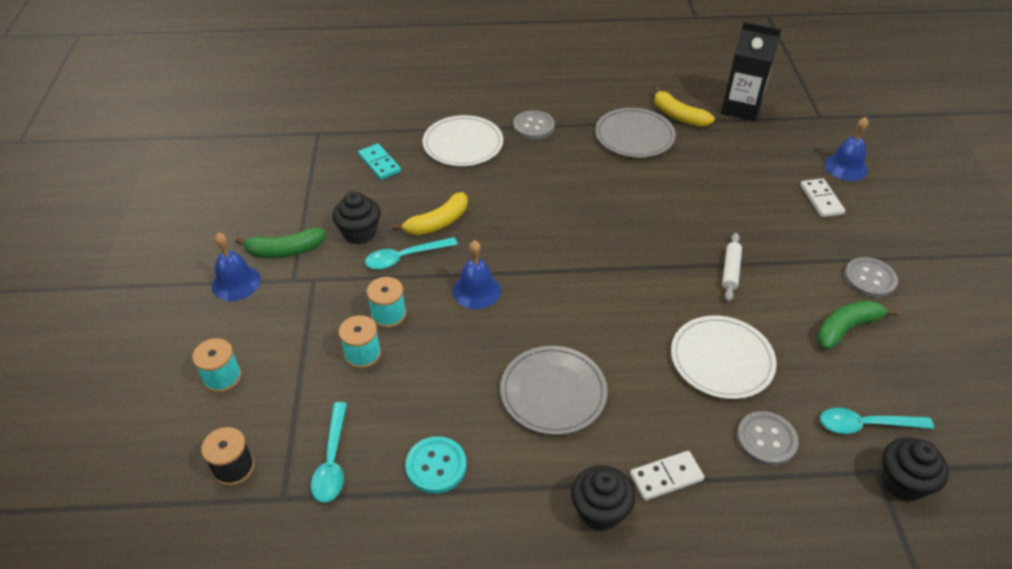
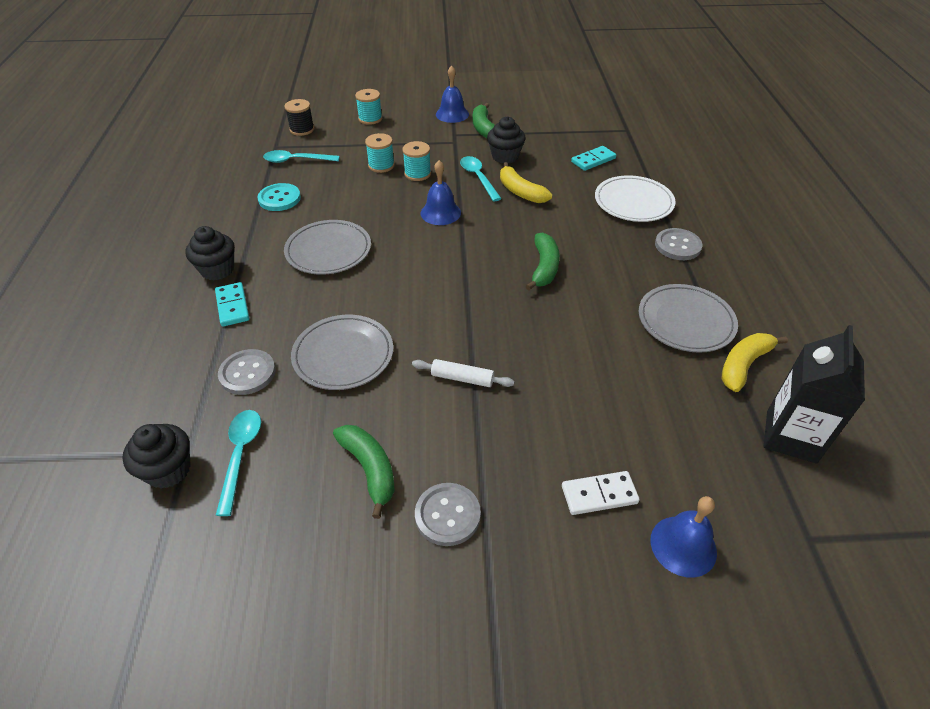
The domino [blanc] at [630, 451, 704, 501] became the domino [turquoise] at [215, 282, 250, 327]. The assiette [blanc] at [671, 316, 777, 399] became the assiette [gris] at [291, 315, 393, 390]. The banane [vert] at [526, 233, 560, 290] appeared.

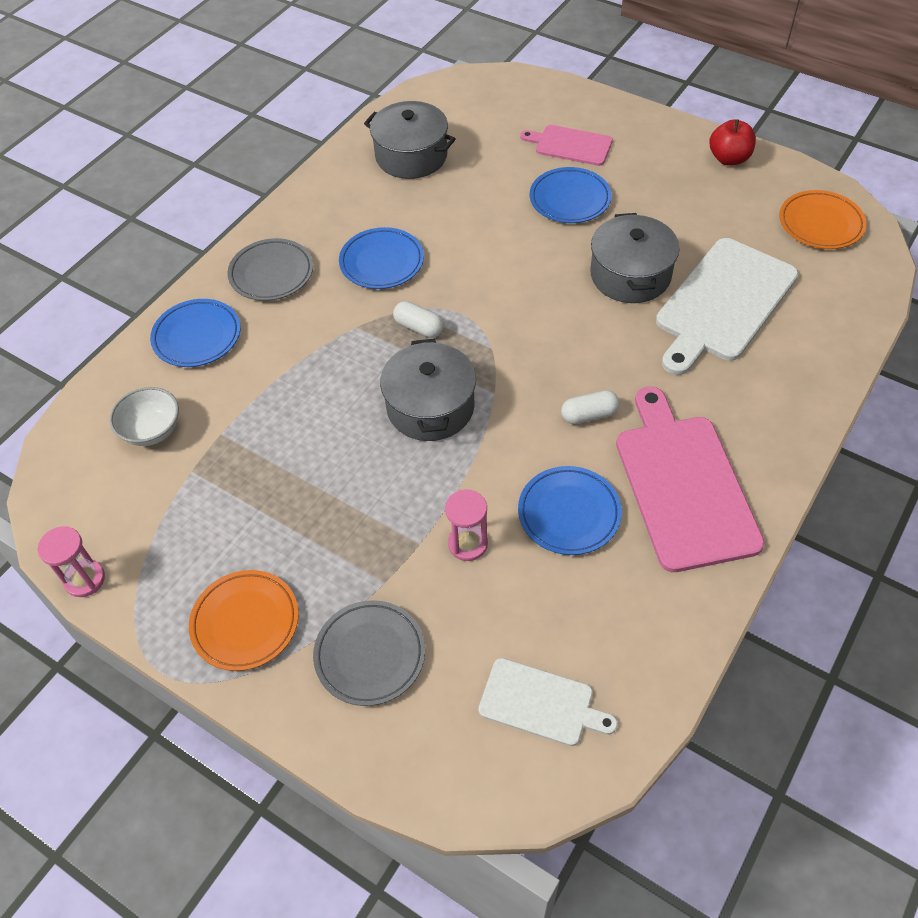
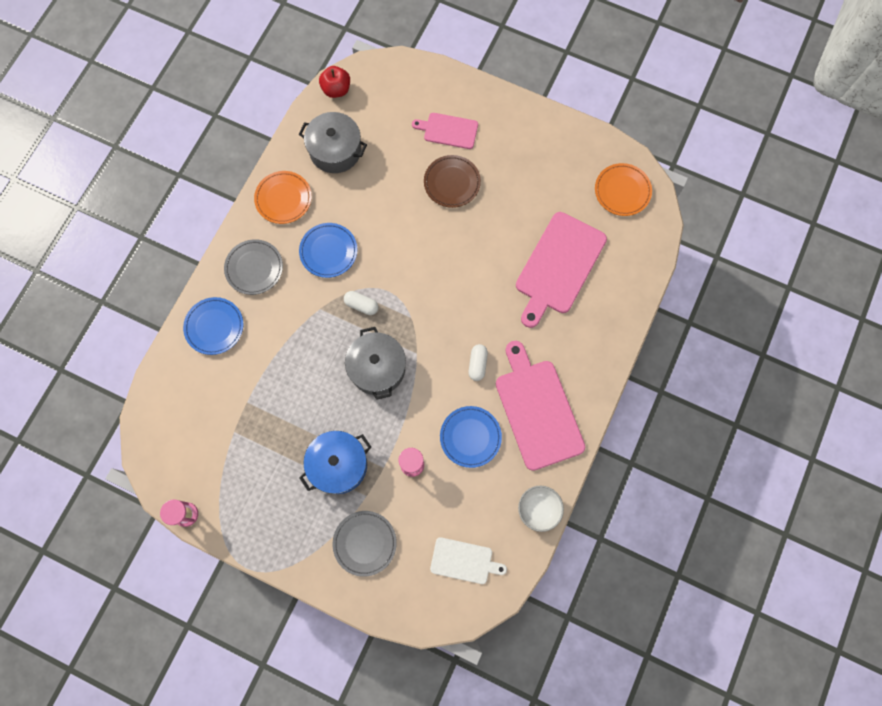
The assiette [orange] moved from [189, 570, 299, 671] to [254, 171, 312, 224]. The marmite [bleu] at [300, 431, 371, 494] appeared. The pomme [rouge] moved from [709, 119, 756, 165] to [319, 66, 350, 98]. The assiette [bleu] at [530, 167, 612, 223] became the assiette [marron] at [424, 155, 481, 208]. The gélule [blanc] at [561, 390, 620, 424] turned 60 degrees counterclockwise. The planche à découper [blanc] at [656, 238, 798, 375] became the planche à découper [rose] at [516, 212, 607, 328]. The bol [blanc] moved from [110, 387, 179, 446] to [518, 486, 564, 532]. The marmite [gris] at [590, 213, 680, 303] disappeared.

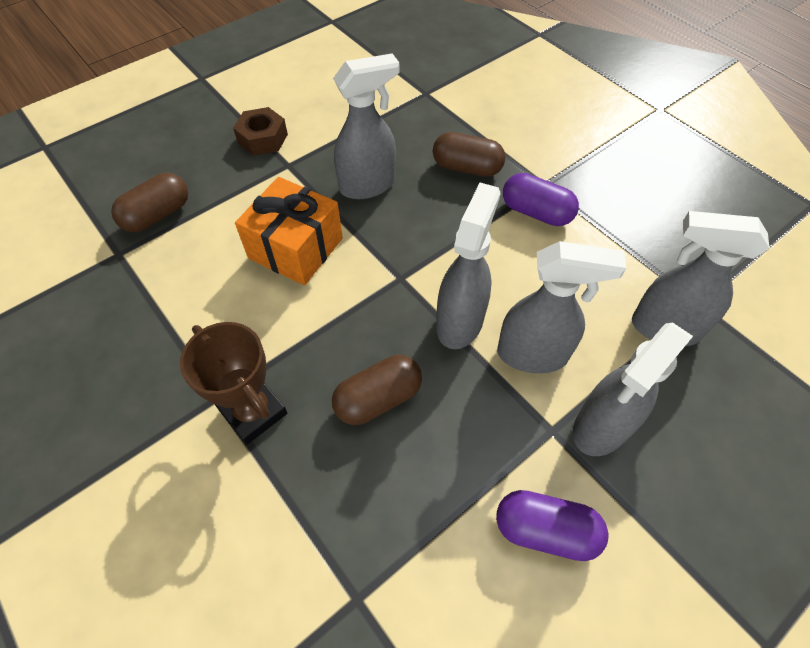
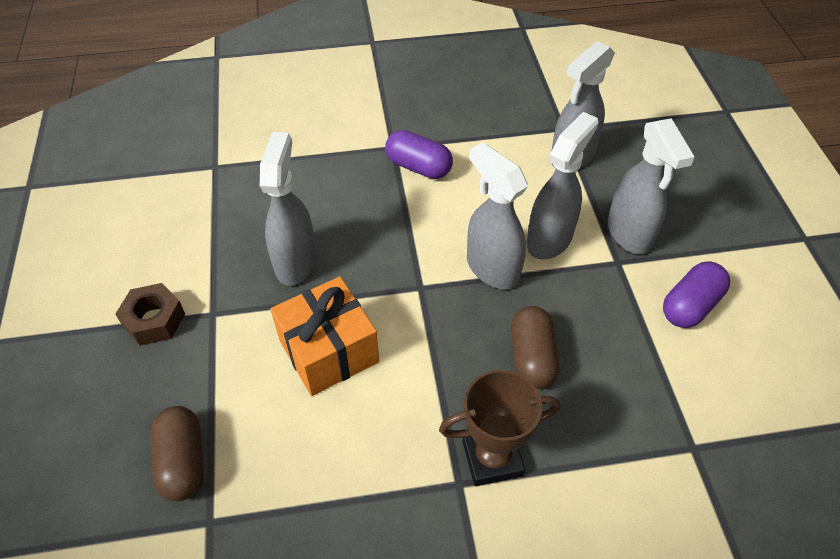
The gélule [violet] at [503, 173, 579, 226] turned 60 degrees clockwise. The gélule [marron] at [433, 132, 505, 177] disappeared.

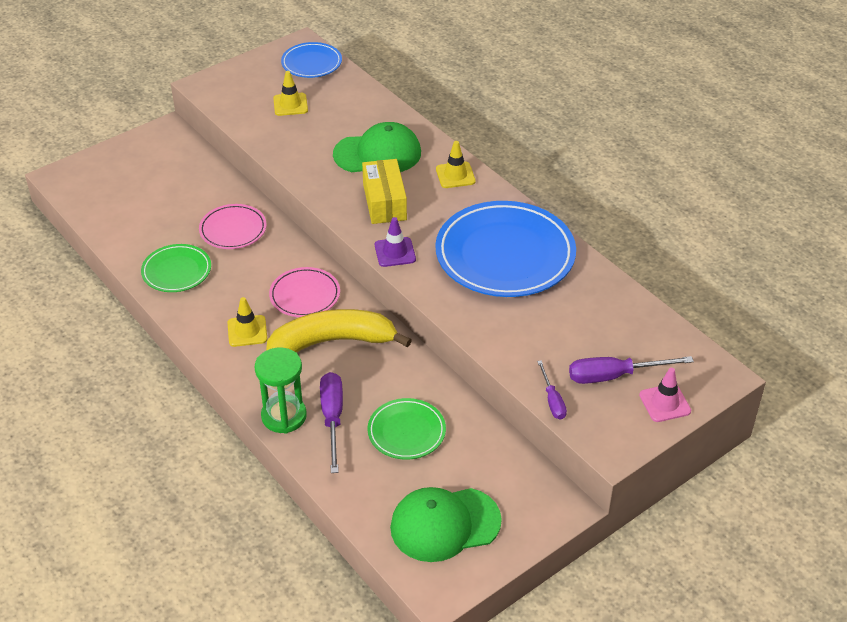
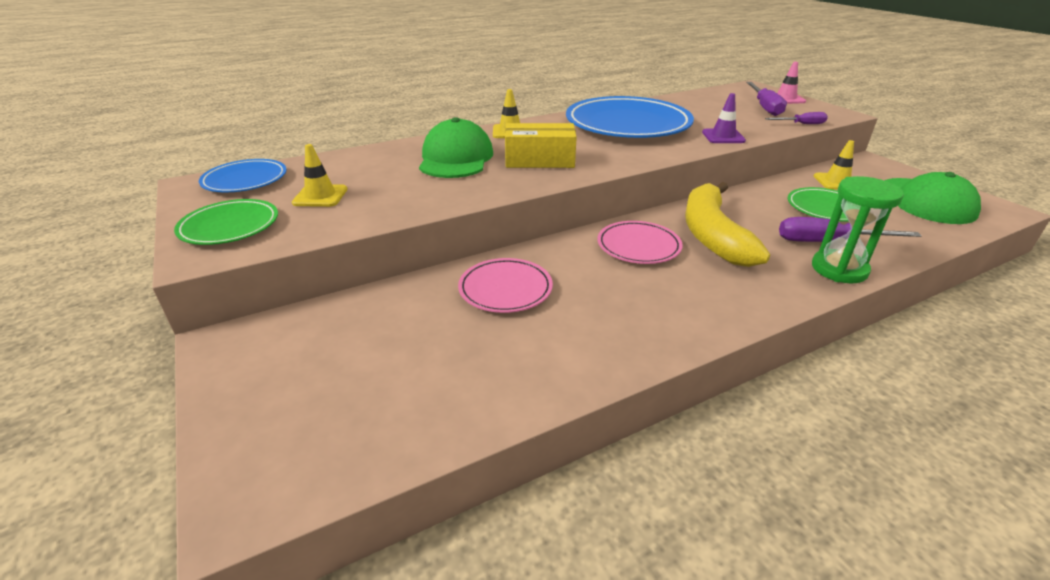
The assiette [vert] moved from [141, 244, 211, 292] to [174, 199, 278, 245]. The cône de chantier [violet] moved from [375, 217, 416, 267] to [702, 93, 746, 143]. The cône de chantier [jaune] moved from [227, 297, 267, 347] to [814, 140, 854, 190].

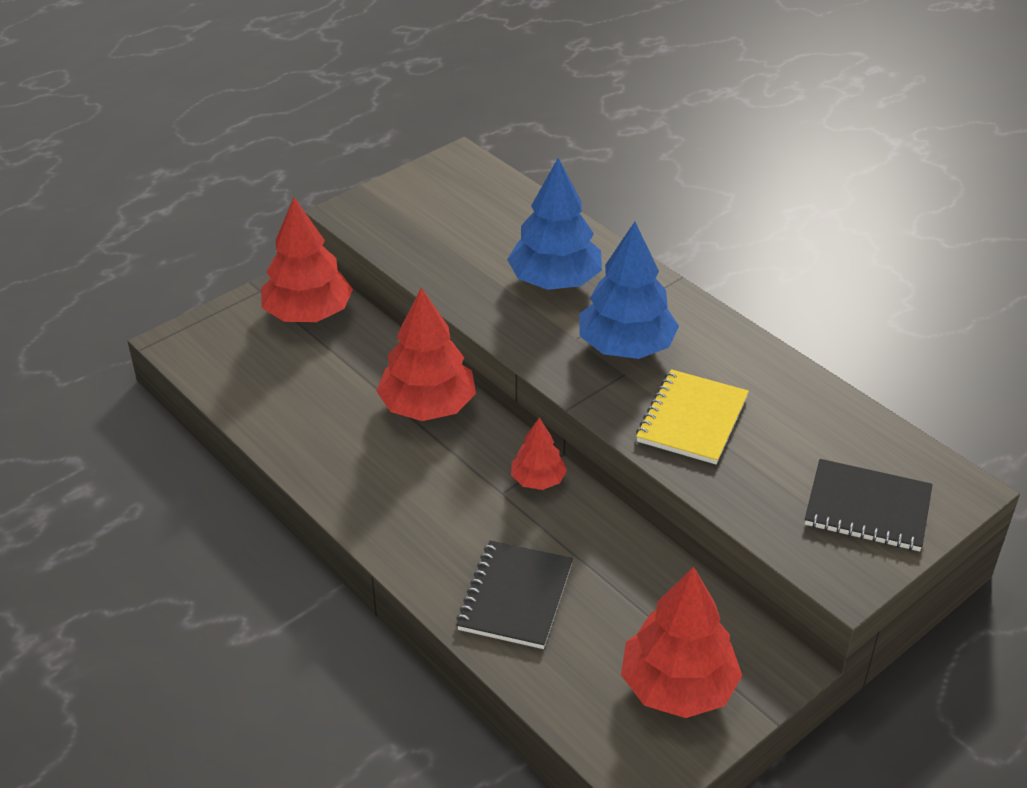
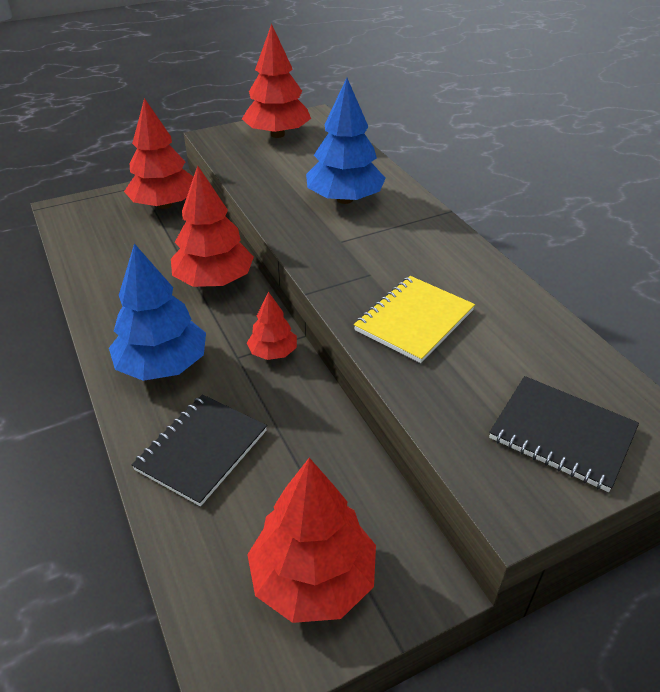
The arbre [bleu] moved from [579, 222, 679, 359] to [109, 243, 206, 381]. The arbre [rouge] at [242, 24, 311, 138] appeared.

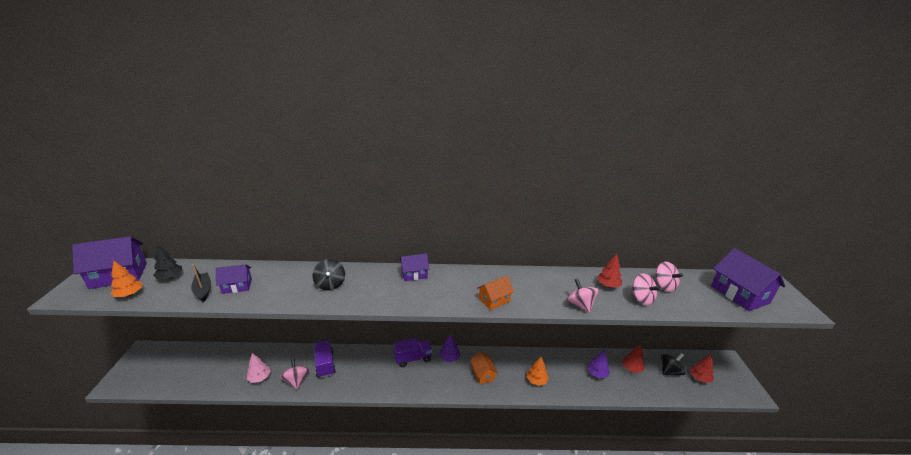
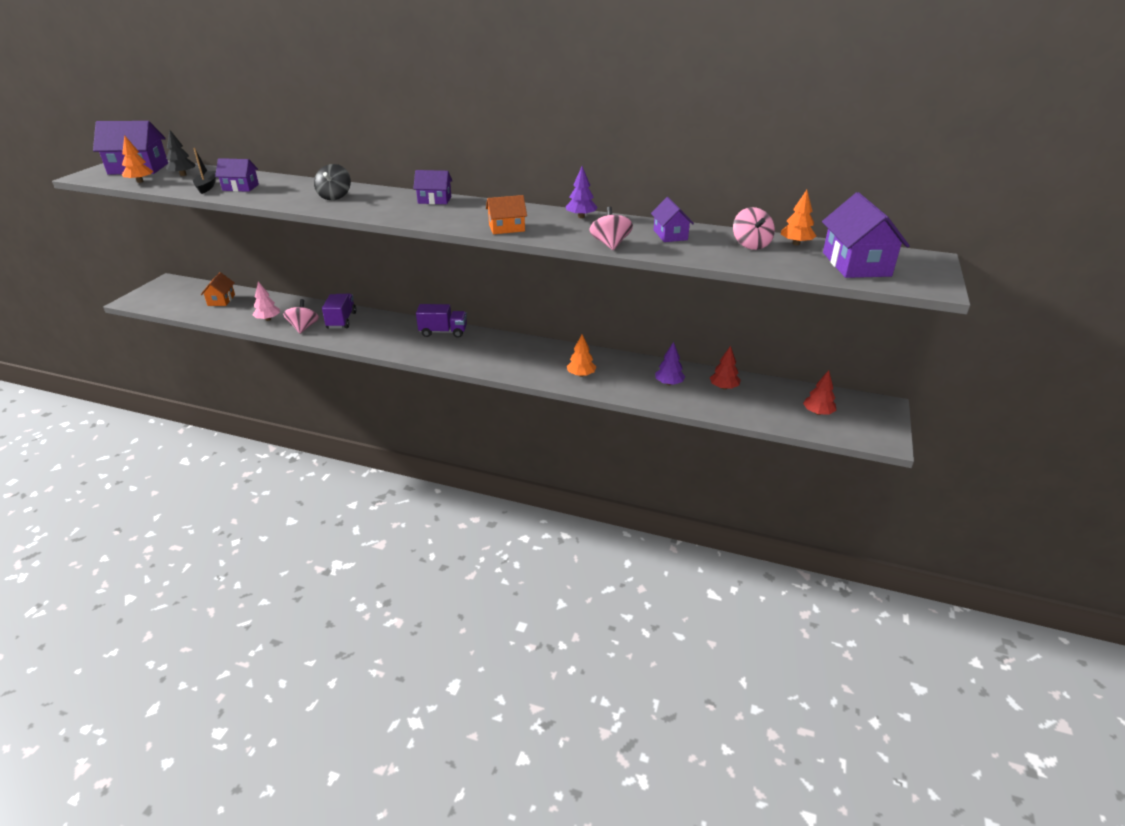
The maison [orange] moved from [470, 351, 498, 384] to [201, 272, 235, 306]. The arbre [violet] moved from [439, 334, 460, 362] to [566, 166, 598, 218]. The arbre [rouge] at [597, 254, 622, 288] was replaced by the maison [violet] at [651, 197, 694, 242]. The arbre [orange] at [781, 190, 816, 245] appeared. The toupie [rose] at [631, 273, 661, 305] disappeared. The toupie [noir] at [661, 353, 686, 375] disappeared.

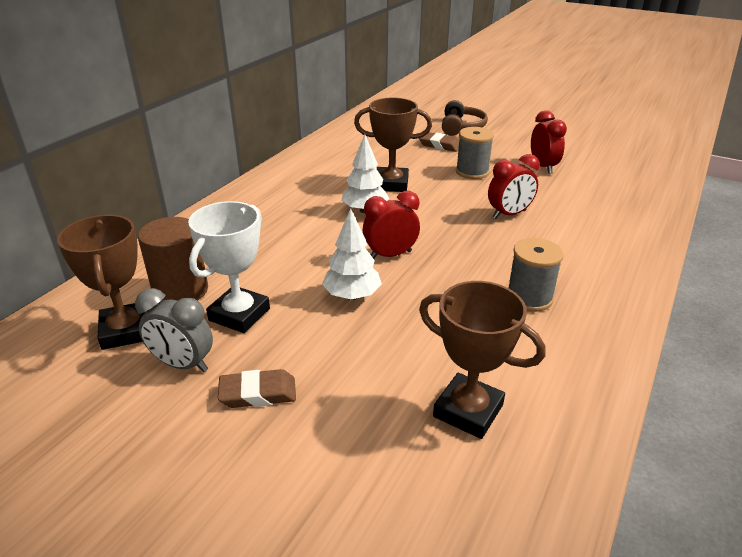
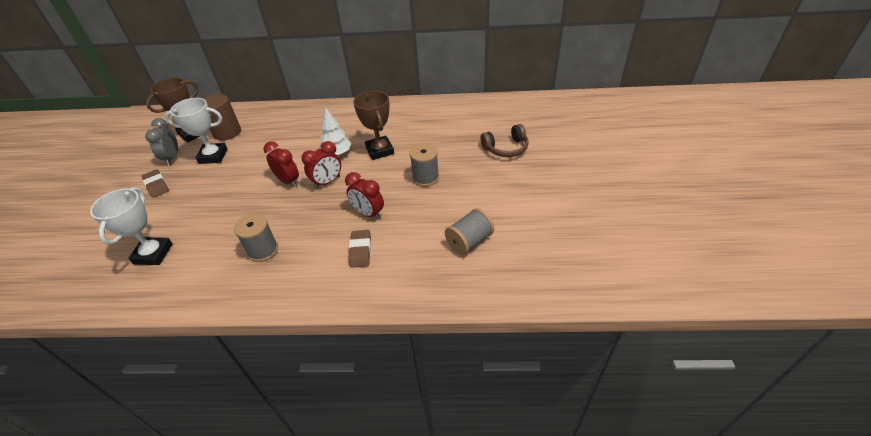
The trophée [marron] at [419, 281, 545, 439] became the trophée [blanc] at [90, 187, 173, 265]. The réveil [rouge] moved from [531, 110, 567, 174] to [301, 141, 341, 189]. The gomme [marron] moved from [419, 132, 459, 152] to [349, 230, 371, 268]. The bobine [gris] at [445, 208, 494, 255] appeared. The arbre [blanc] at [322, 208, 382, 300] disappeared.

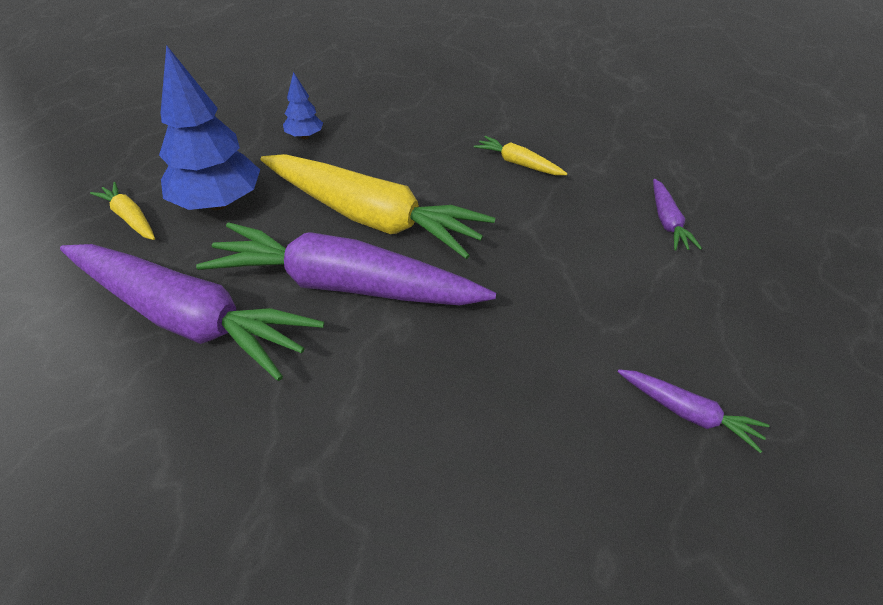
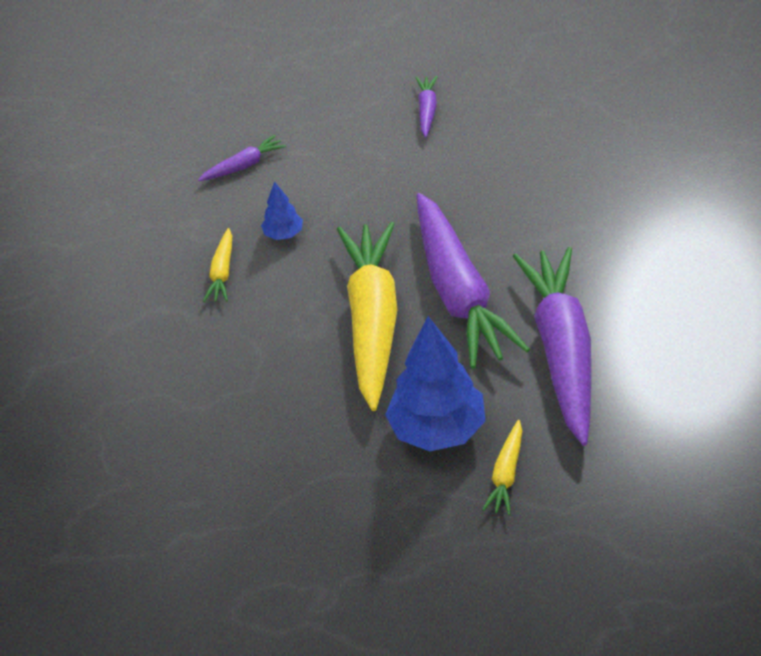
The arbre [bleu] moved from [283, 72, 323, 139] to [261, 181, 303, 240].

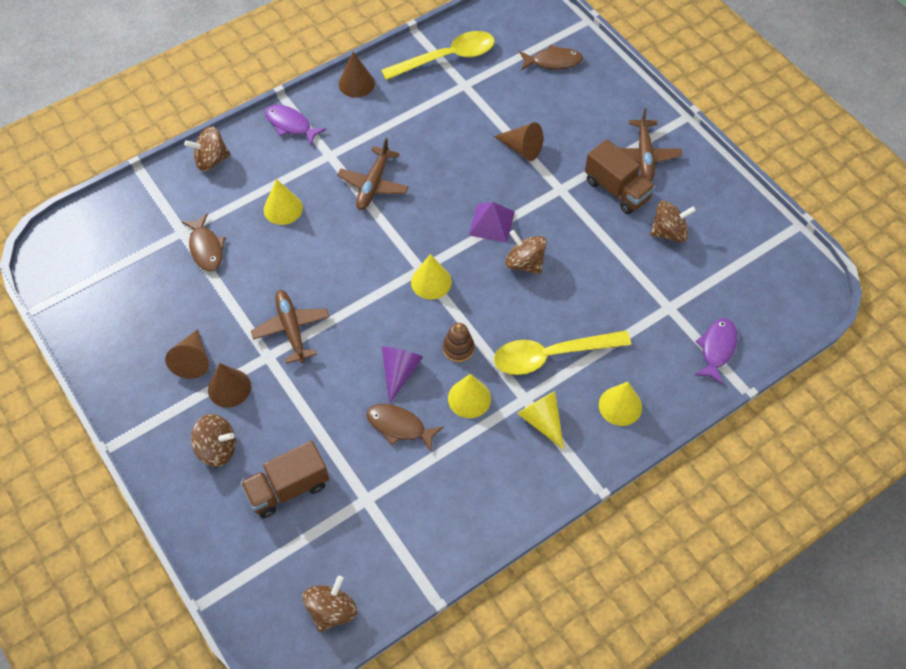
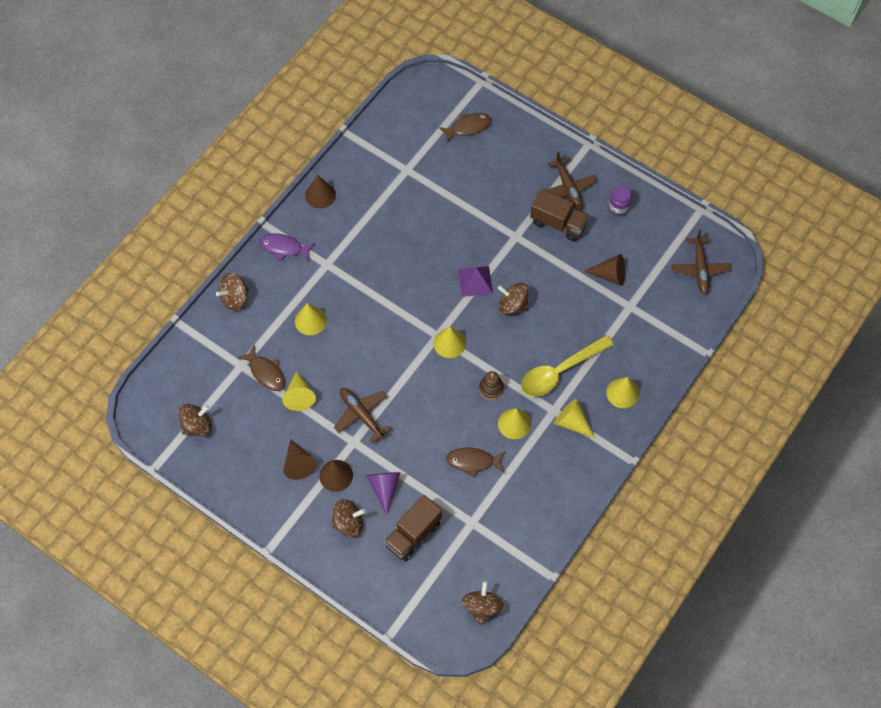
The toupie [marron] moved from [650, 201, 696, 243] to [178, 404, 212, 436]. The cône [jaune] at [282, 371, 316, 411] appeared. The cône [violet] moved from [381, 346, 423, 404] to [366, 472, 400, 515]. The cône [marron] moved from [494, 122, 543, 161] to [583, 254, 625, 286]. The bocal [violet] at [609, 186, 631, 216] appeared. The avion [marron] moved from [337, 138, 409, 210] to [671, 230, 731, 294]. The cuillère [jaune] at [381, 31, 495, 80] disappeared. The poisson [violet] at [694, 318, 737, 385] disappeared.

